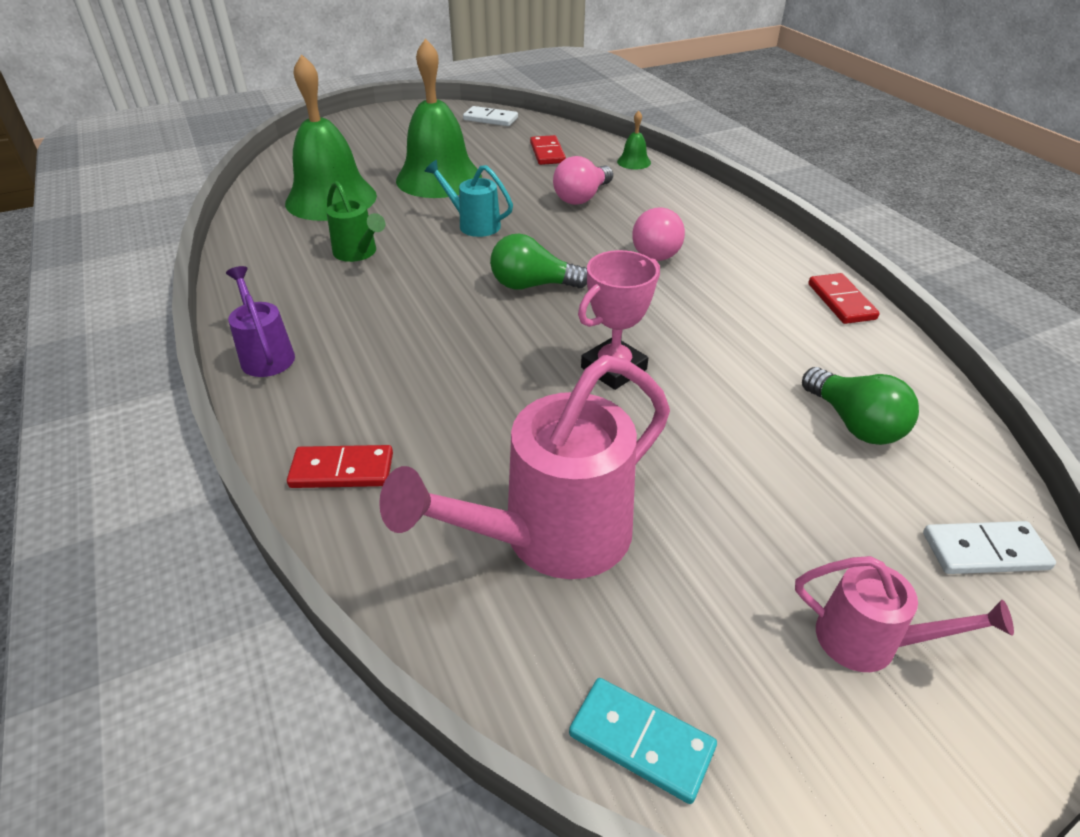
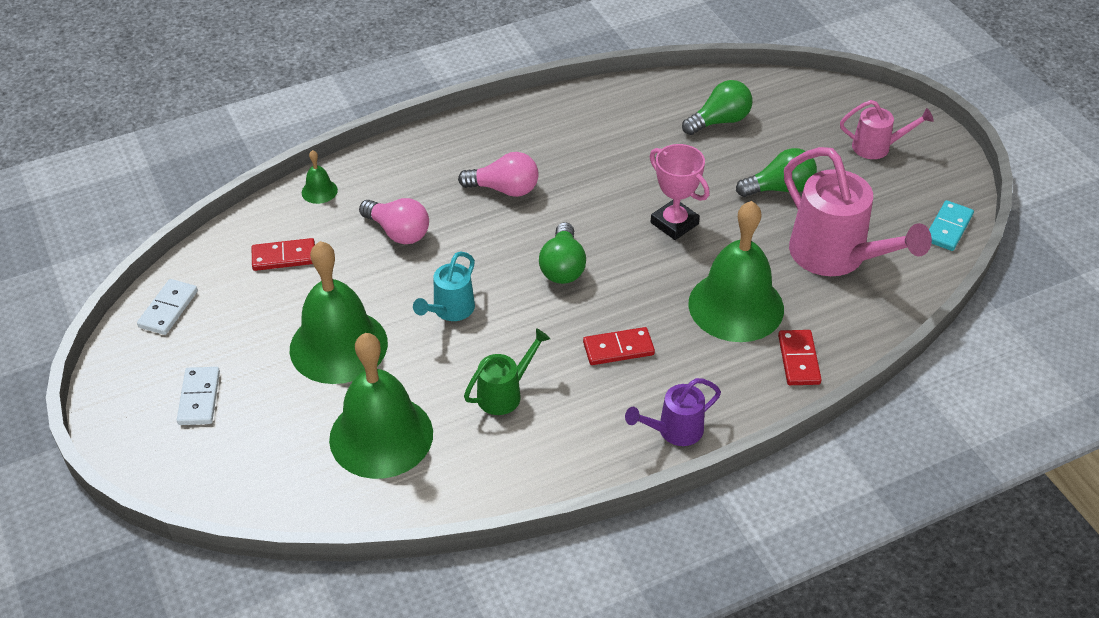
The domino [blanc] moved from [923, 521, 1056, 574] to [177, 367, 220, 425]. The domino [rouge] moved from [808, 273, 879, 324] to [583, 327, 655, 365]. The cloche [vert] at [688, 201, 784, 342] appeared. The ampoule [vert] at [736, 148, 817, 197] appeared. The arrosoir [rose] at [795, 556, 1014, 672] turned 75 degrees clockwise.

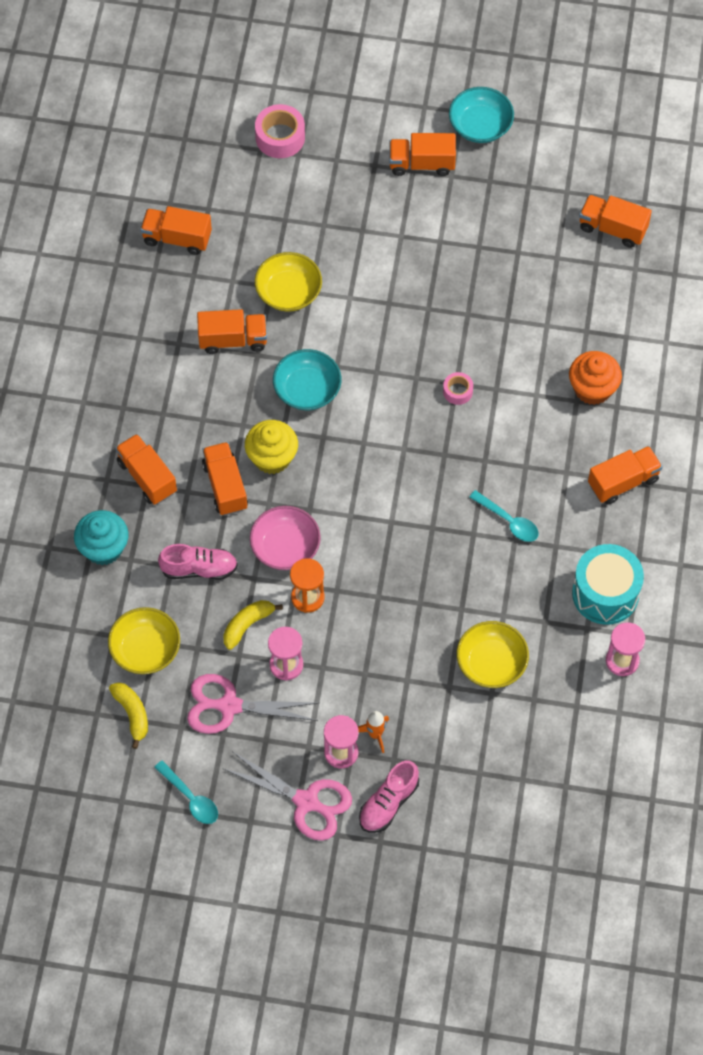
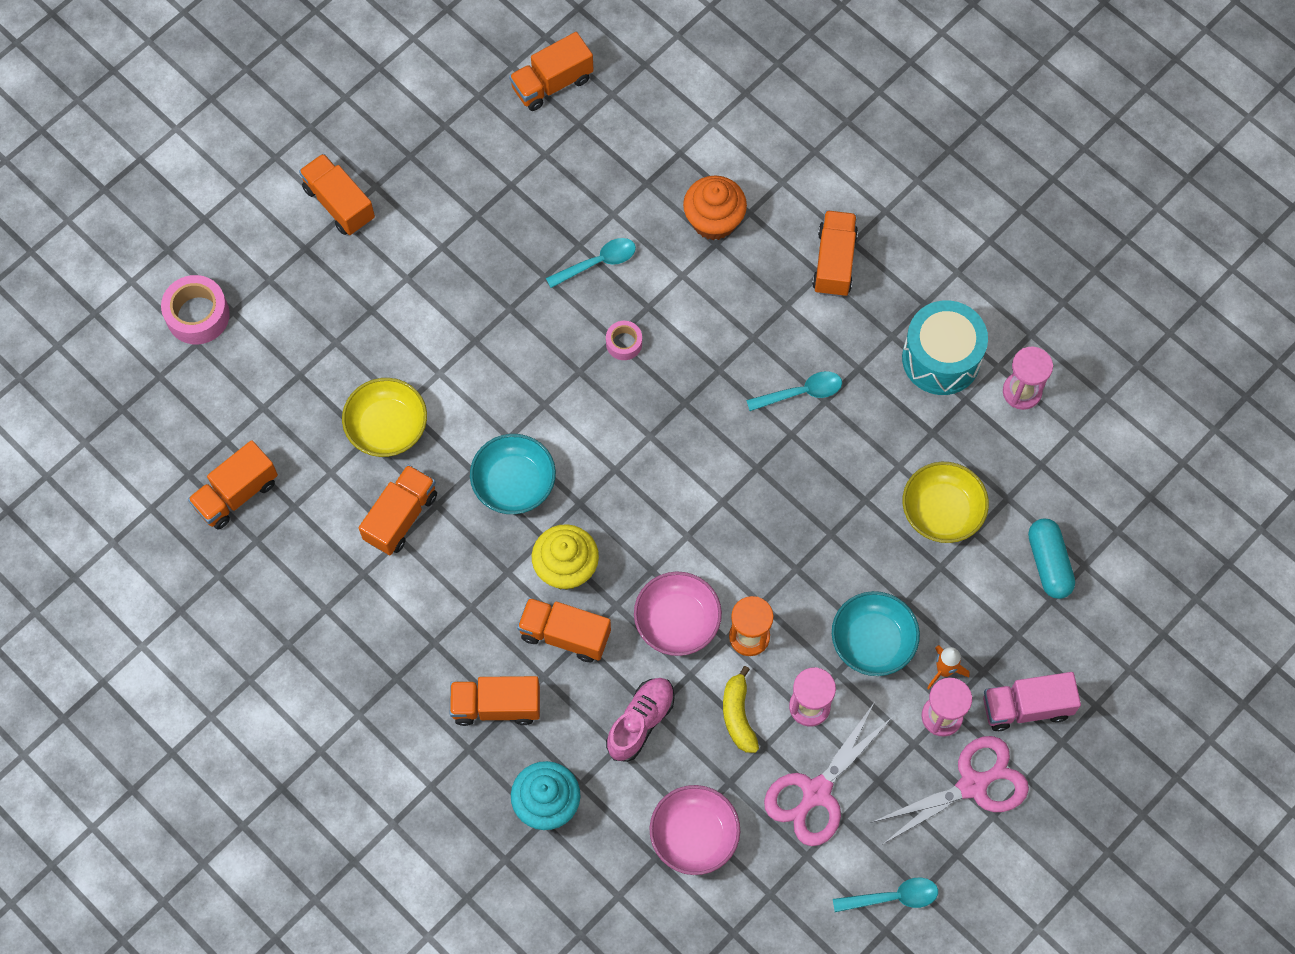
The camion [orange] at [389, 133, 456, 176] turned 105 degrees clockwise. The cuillère [turquoise] at [546, 238, 636, 288] appeared. The bol [jaune] at [108, 607, 180, 674] became the bol [rose] at [650, 785, 740, 875]. The bol [turquoise] moved from [449, 87, 514, 143] to [832, 591, 920, 676]. The chaussure [rose] at [359, 761, 419, 833] was replaced by the camion [rose] at [983, 672, 1081, 731]. The gélule [turquoise] at [1028, 519, 1075, 599] appeared. The banane [jaune] at [109, 682, 148, 749] disappeared.

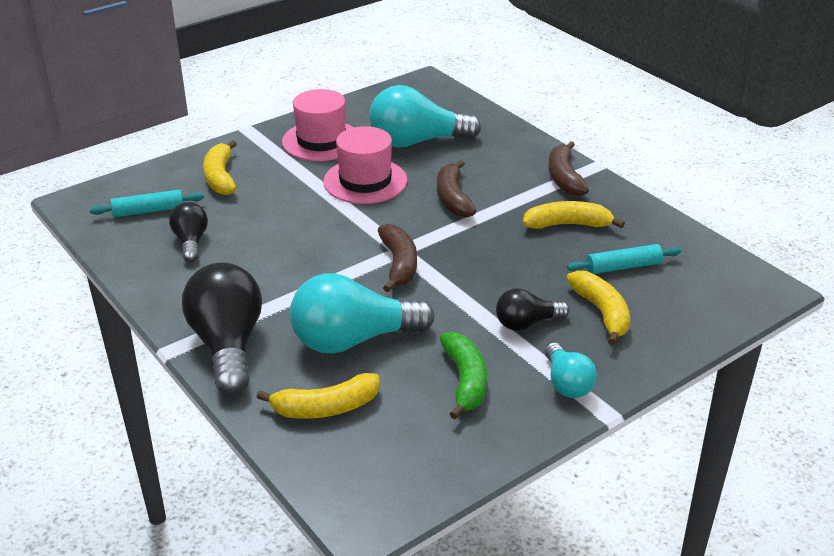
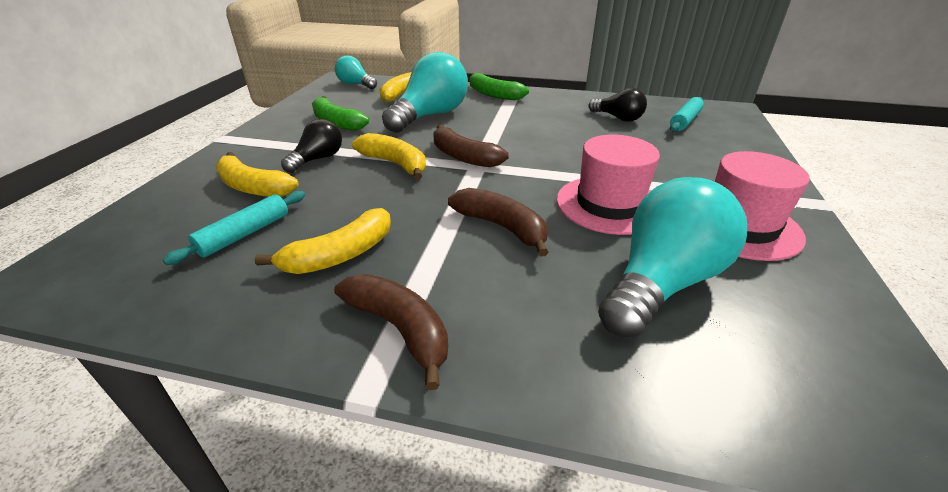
The ampoule [turquoise] moved from [545, 343, 597, 398] to [335, 55, 377, 89]. The banane [jaune] moved from [203, 140, 237, 195] to [352, 133, 426, 180]. The ampoule [noir] at [182, 263, 262, 395] was replaced by the banane [vert] at [470, 73, 529, 100].

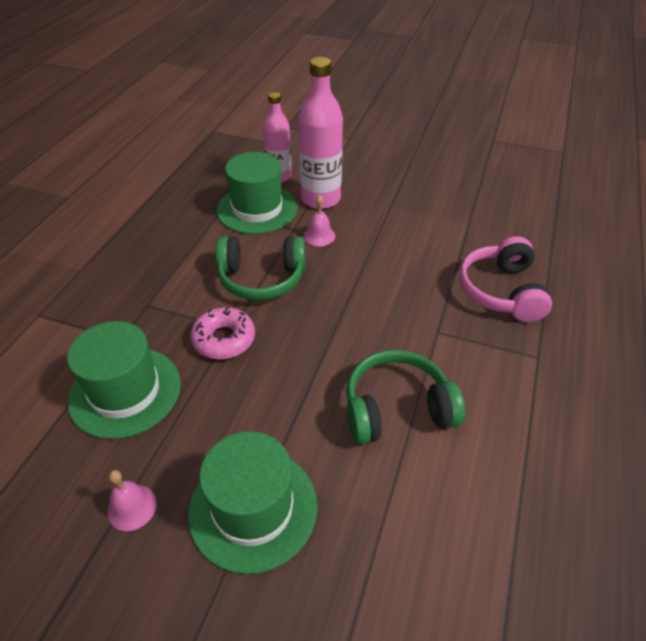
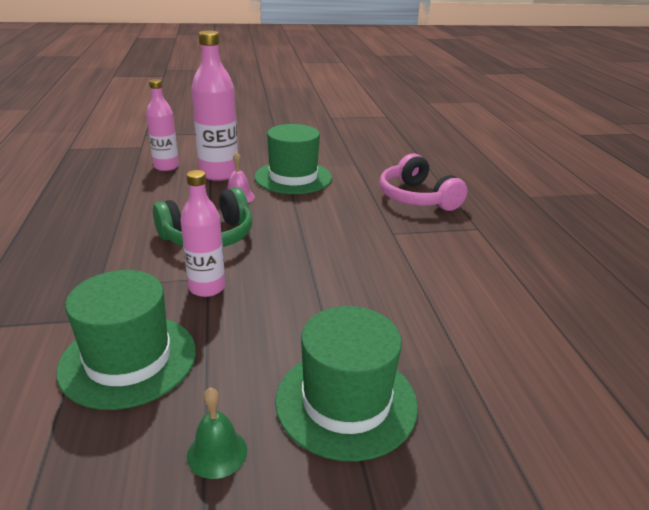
The beignet [rose] at [190, 307, 255, 360] was replaced by the bouteille [rose] at [180, 170, 225, 297]. The cloche [rose] at [107, 470, 157, 531] became the cloche [vert] at [187, 387, 247, 479]. The chapeau [vert] moved from [217, 152, 298, 234] to [254, 124, 332, 194]. The casque audio [vert] at [346, 350, 465, 444] disappeared.

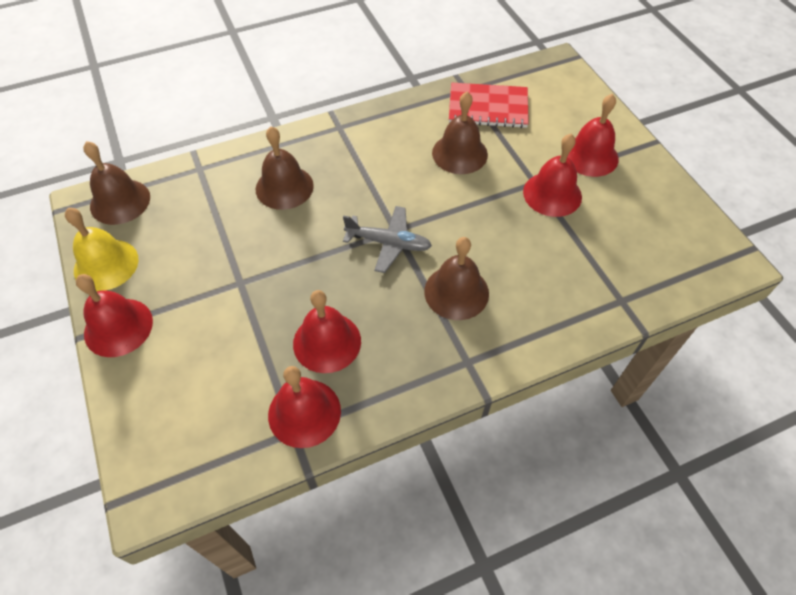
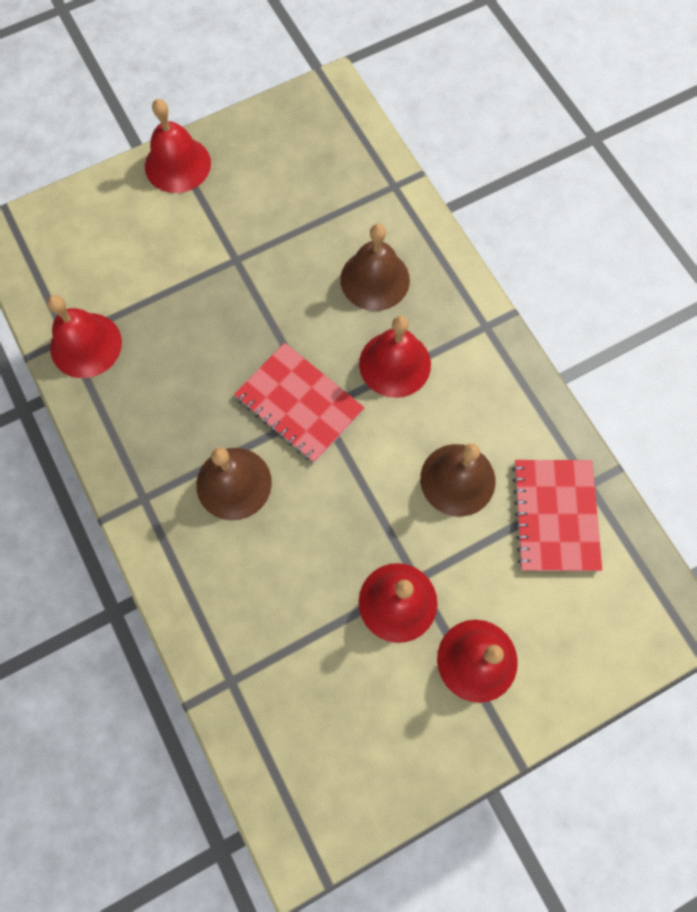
The avion [gris] at [343, 206, 432, 273] was replaced by the carnet [rouge] at [234, 343, 365, 463]. The cloche [rouge] moved from [293, 290, 361, 373] to [359, 316, 431, 398]. The cloche [jaune] at [65, 208, 139, 291] disappeared. The cloche [marron] at [83, 141, 150, 225] disappeared.

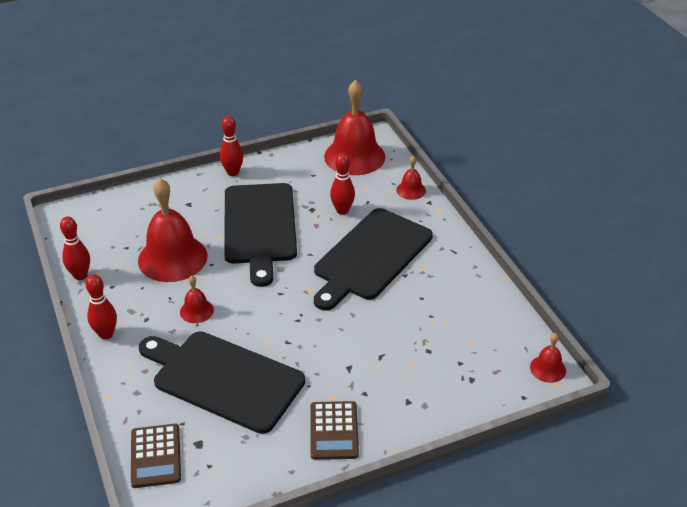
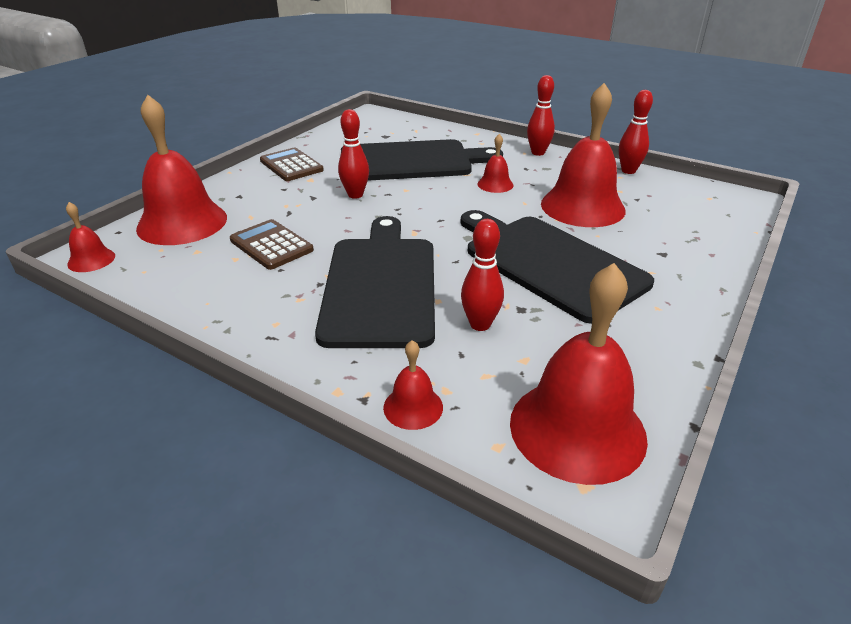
The cloche [rouge] at [136, 95, 227, 245] appeared. The calculatrice [marron] moved from [131, 424, 181, 488] to [230, 219, 314, 270]. The quille [rouge] moved from [220, 116, 243, 176] to [338, 109, 369, 199].

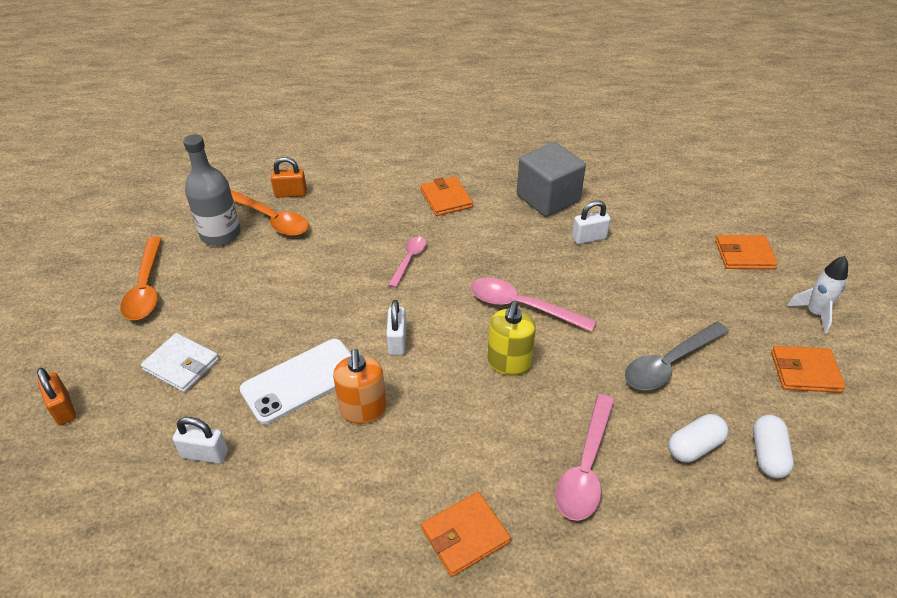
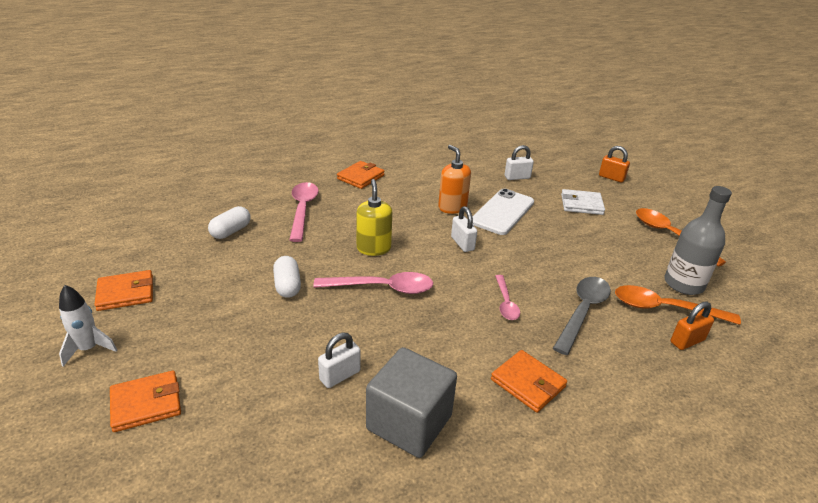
The gélule [blanc] moved from [753, 415, 794, 479] to [273, 256, 301, 298]. The cuillère [gris] moved from [625, 322, 729, 390] to [553, 277, 611, 355].

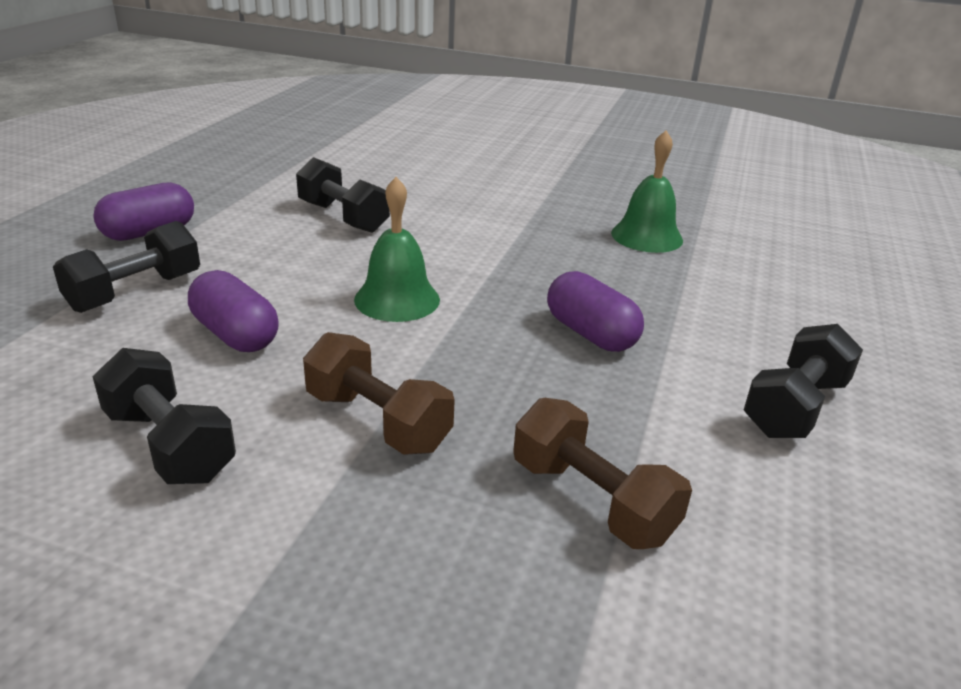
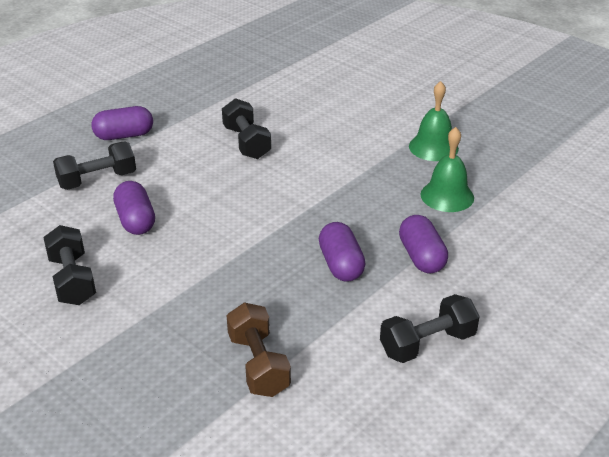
The gélule [violet] at [399, 215, 448, 273] appeared. The cloche [vert] moved from [354, 177, 440, 322] to [409, 81, 459, 161]. The haltère [marron] at [303, 332, 455, 455] disappeared.

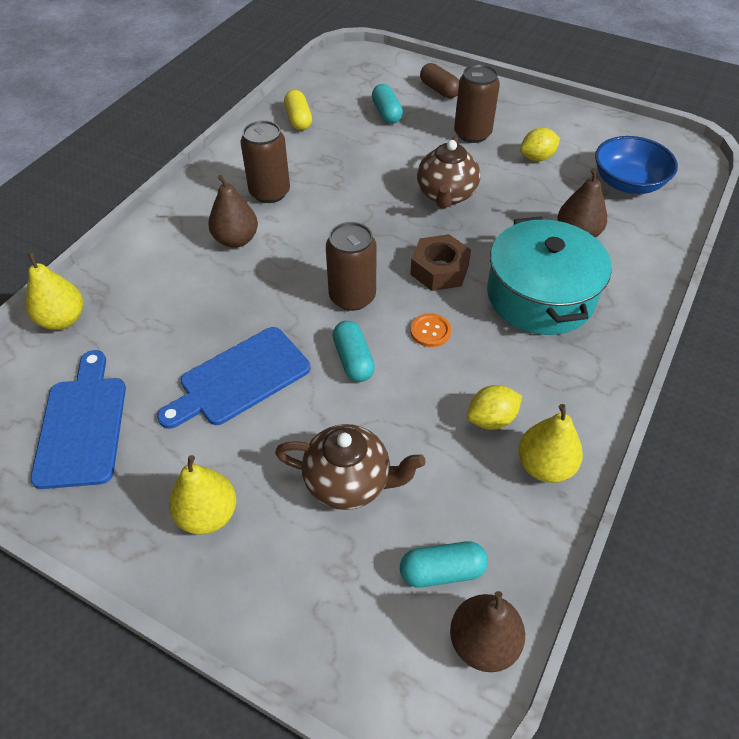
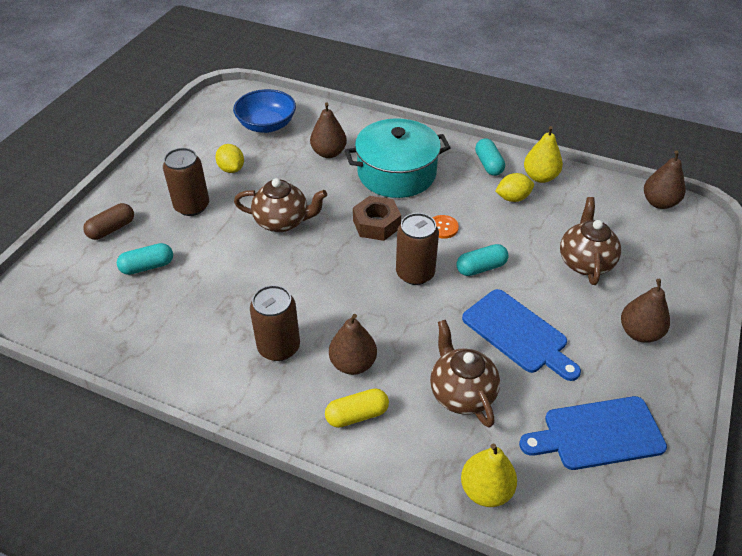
The gélule [jaune] moved from [284, 90, 312, 130] to [325, 388, 389, 428]. The théière [marron] at [430, 320, 500, 428] appeared. The gélule [turquoise] moved from [400, 541, 488, 588] to [475, 138, 505, 176]. The citron [jaune] at [467, 385, 522, 430] turned 75 degrees counterclockwise. The poire [jaune] at [169, 455, 237, 535] became the poire [marron] at [621, 279, 670, 343].

